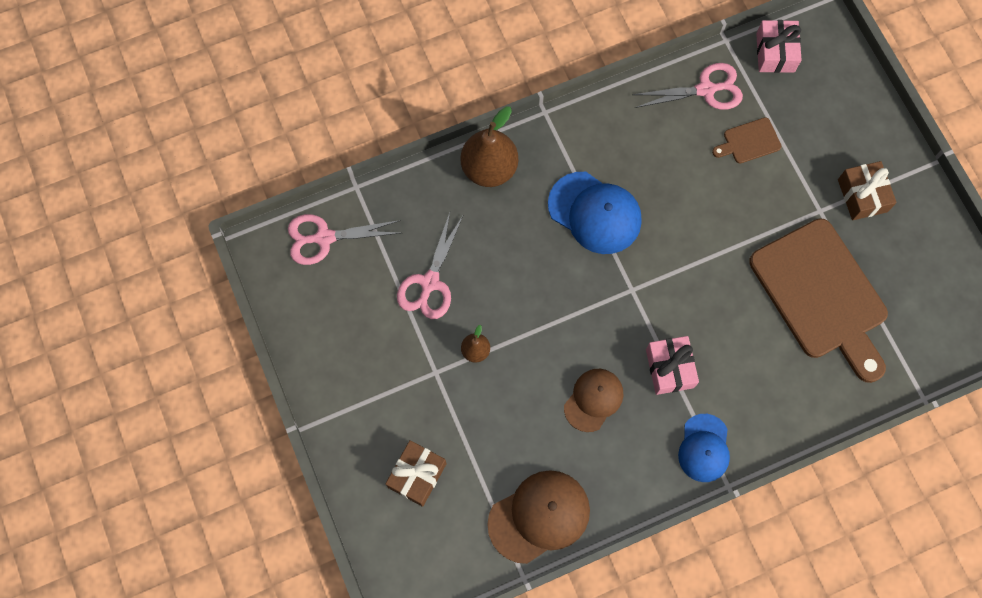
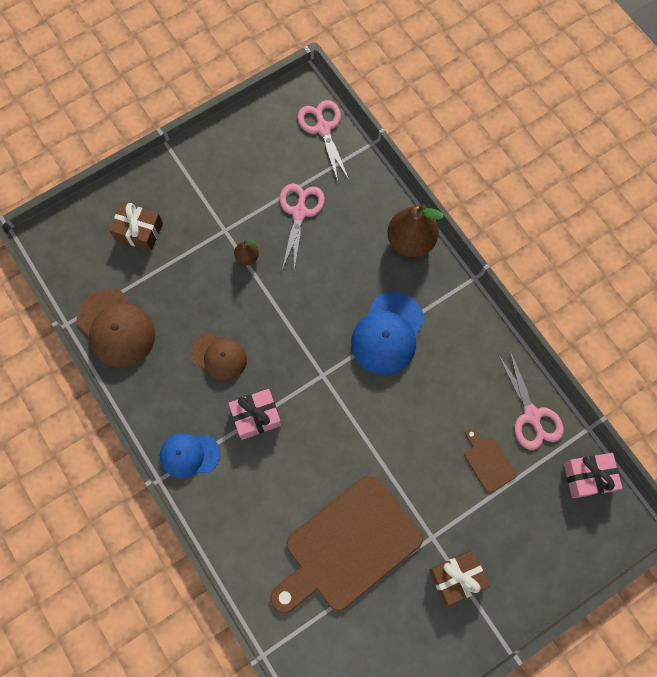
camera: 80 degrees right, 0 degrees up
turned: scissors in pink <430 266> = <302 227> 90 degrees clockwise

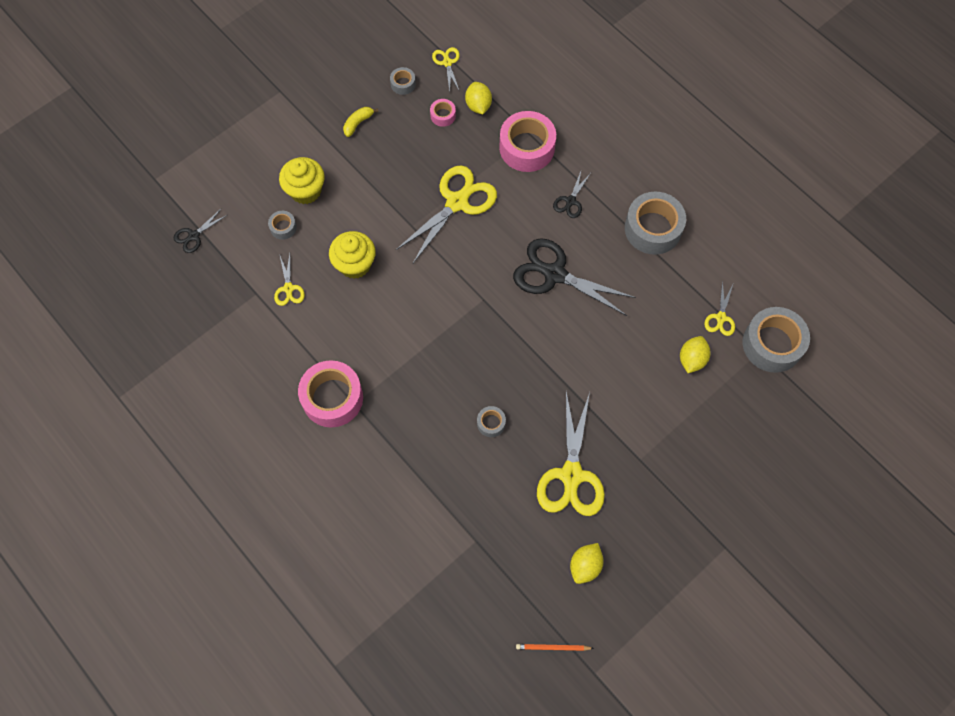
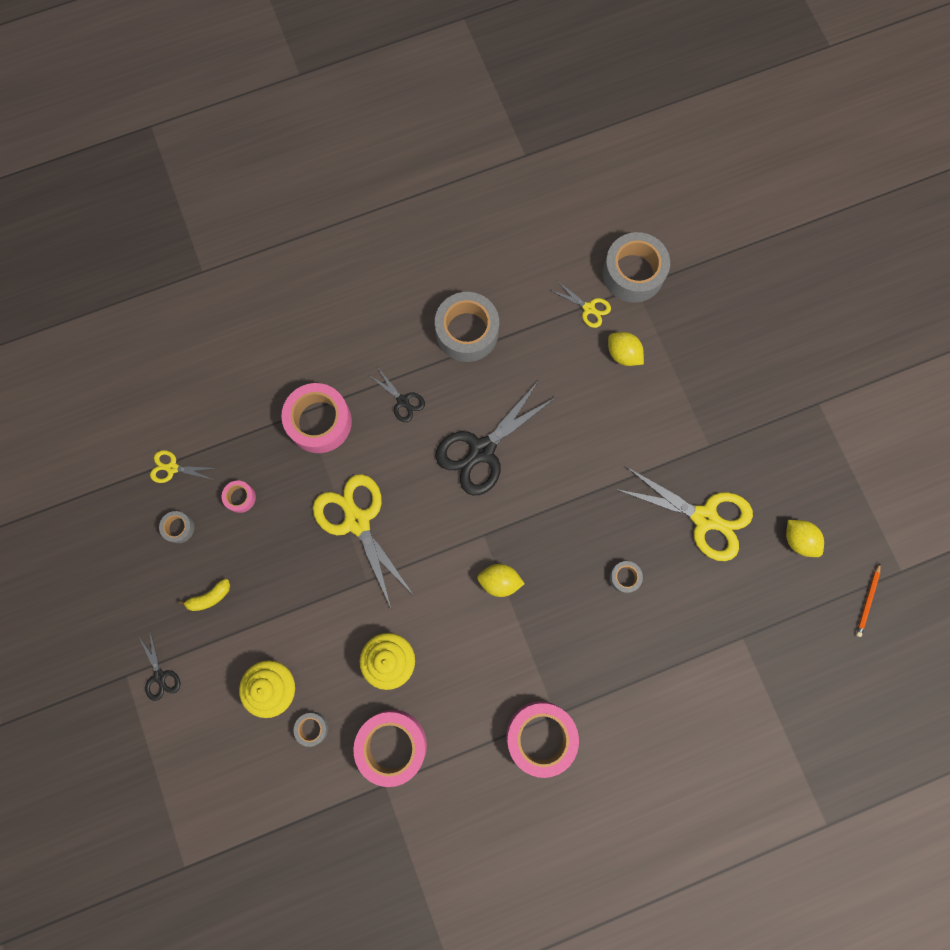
camera: 70 degrees left, 10 degrees up
moved: scissors in black <200 230> to <159 666>; lemon in yellow <478 98> to <501 580>
replaced: scissors in yellow <289 280> to tape in pink <390 748>
turned: banana in yellow <361 122> = <204 595> 90 degrees counterclockwise

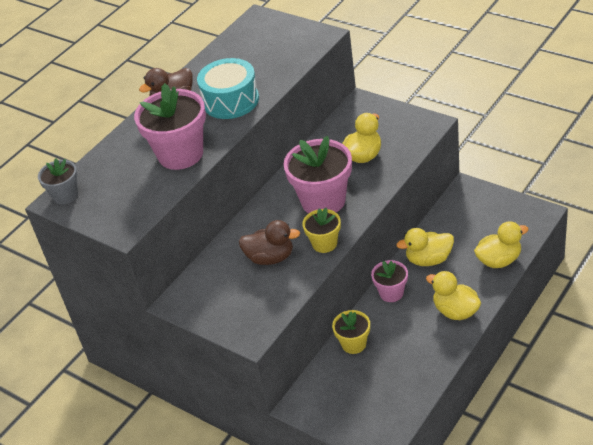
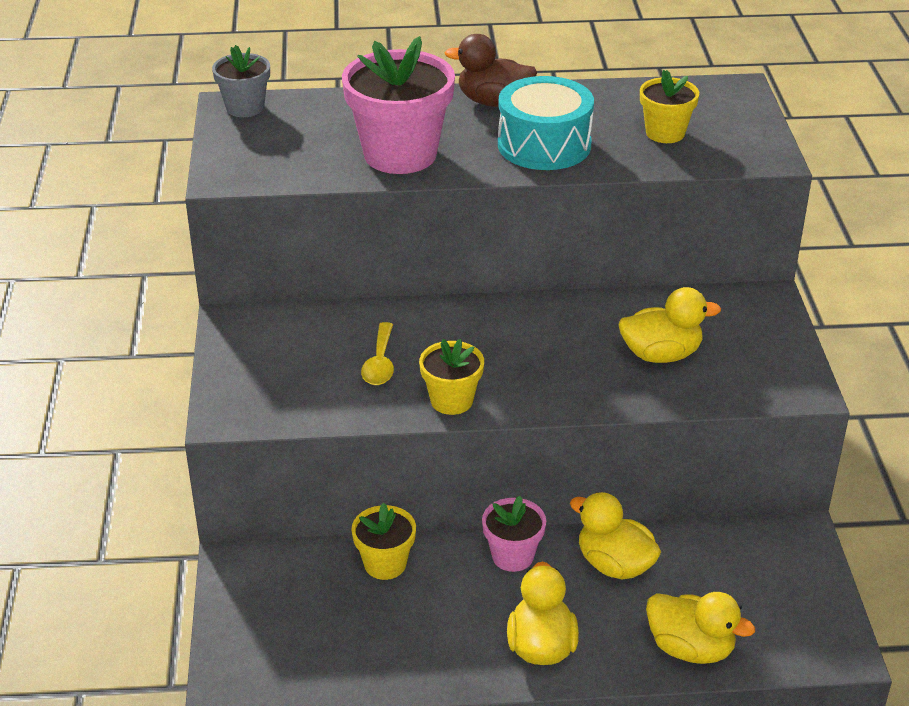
camera: 45 degrees right, 5 degrees down
removed: flower pot in pink <317 174>
added: flower pot in yellow <669 106>
replaced: duck in brown <269 242> to spoon in yellow <377 353>

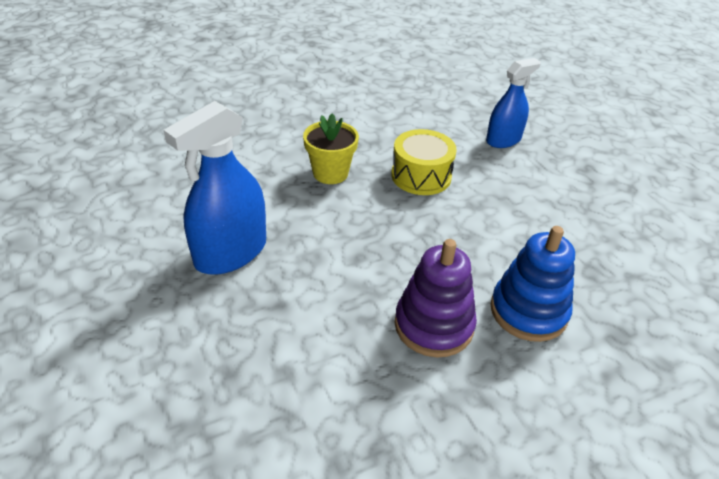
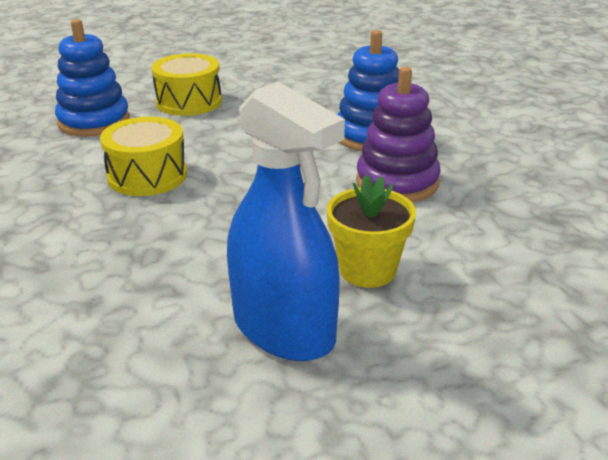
camera: 85 degrees left, 10 degrees down
added: drum in yellow <187 84>
moved: flower pot in yellow <331 148> to <371 231>
replaced: spray bottle in blue <513 103> to stacking toy in blue <92 78>

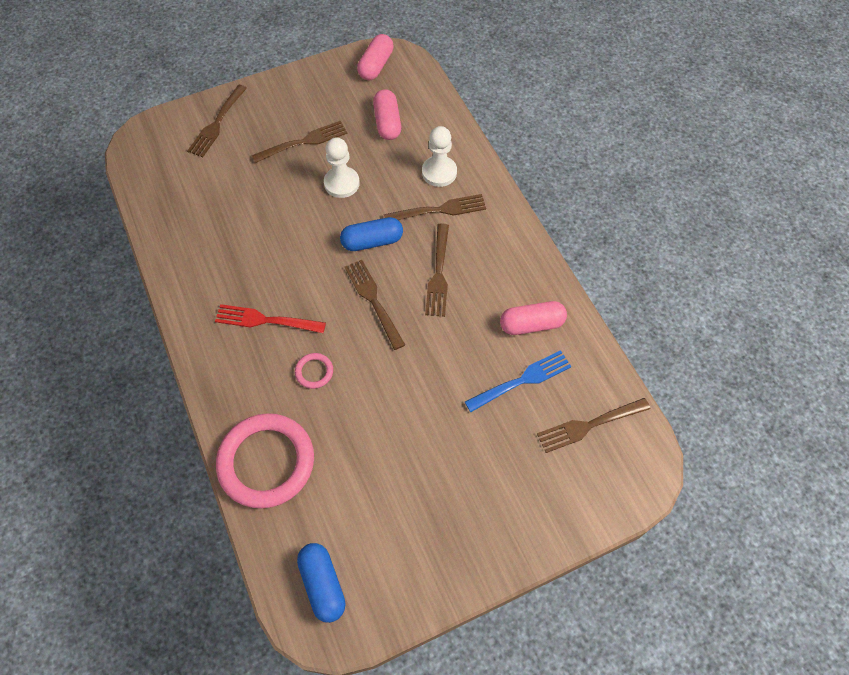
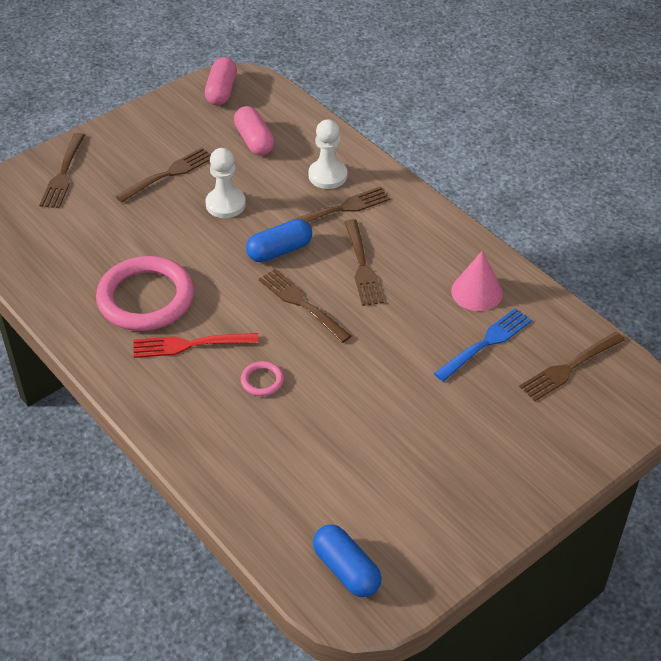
camera: 15 degrees left, 15 degrees down
moved: ring in pink <265 460> to <145 293>
replaced: capsule in pink <533 318> to cone in pink <477 281>

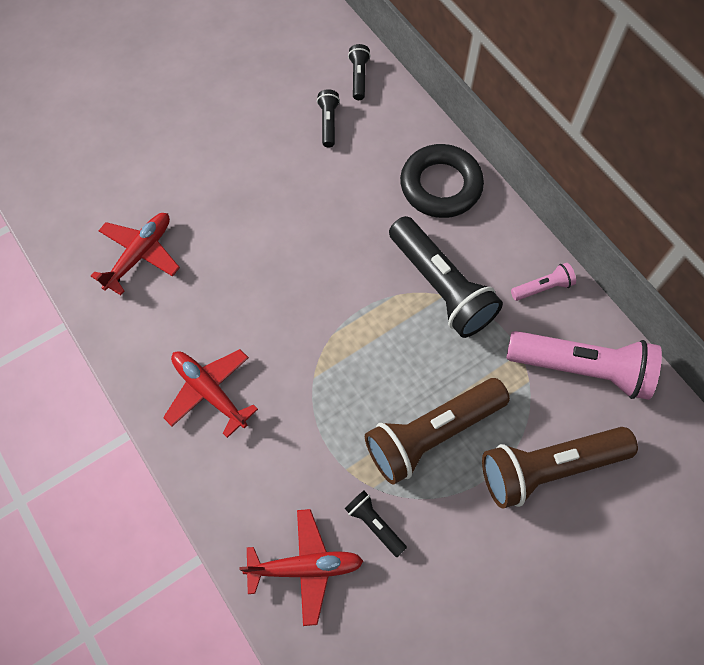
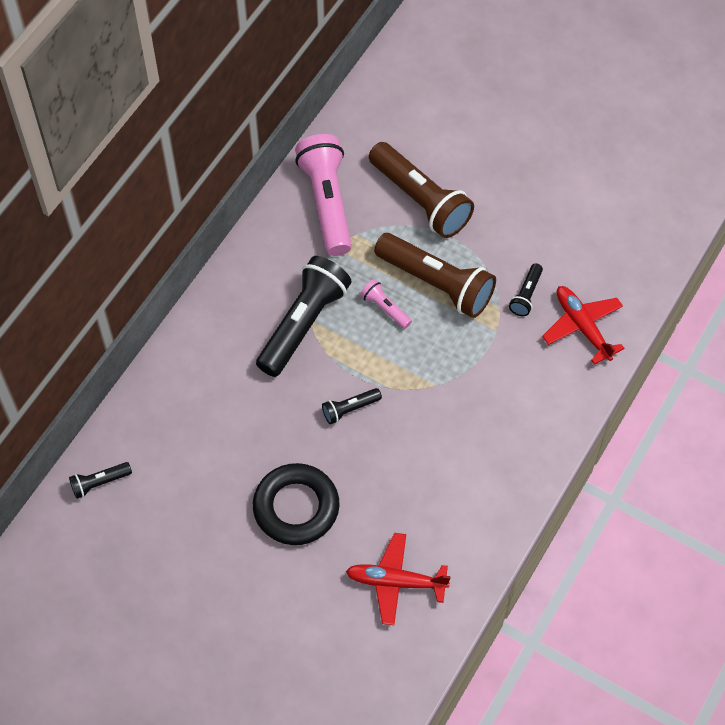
camera: 115 degrees left, 5 degrees down
removed: plane in red <210 393>
moved: flashlight in black <328 119> to <352 406>; ring in black <442 181> to <296 504>; flashlight in pink <543 282> to <386 304>

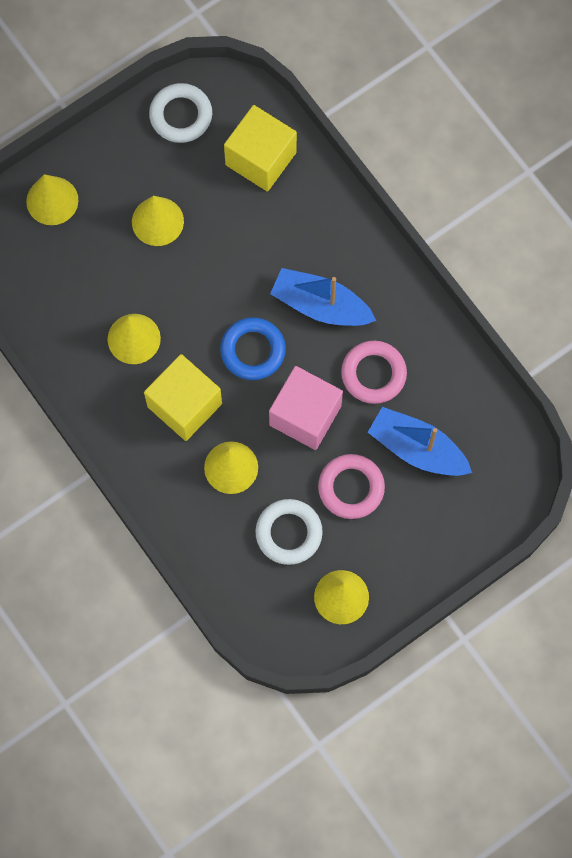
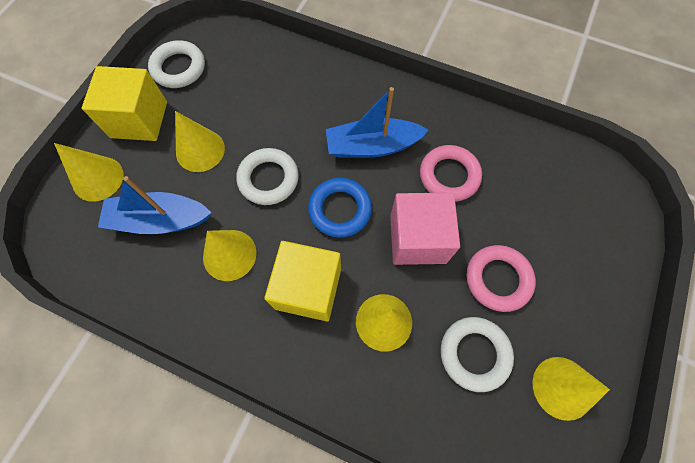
camera: 30 degrees left, 5 degrees down
added: ring in white <267 176>
moved: cube in yellow <260 148> to <124 103>; boat in blue <420 441> to <155 205>

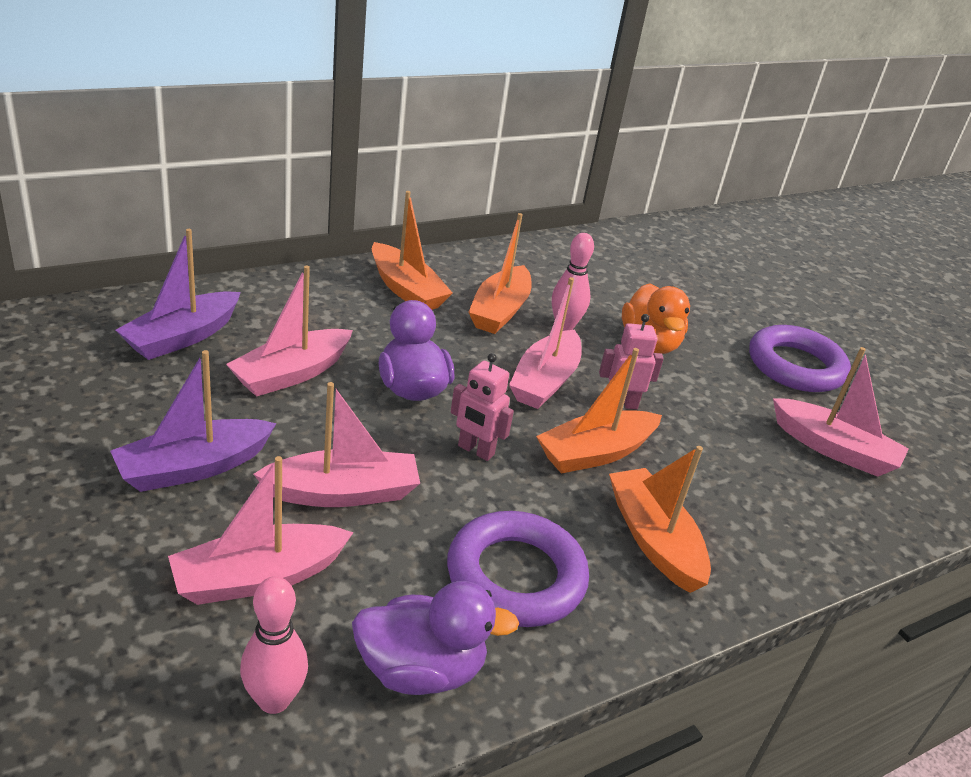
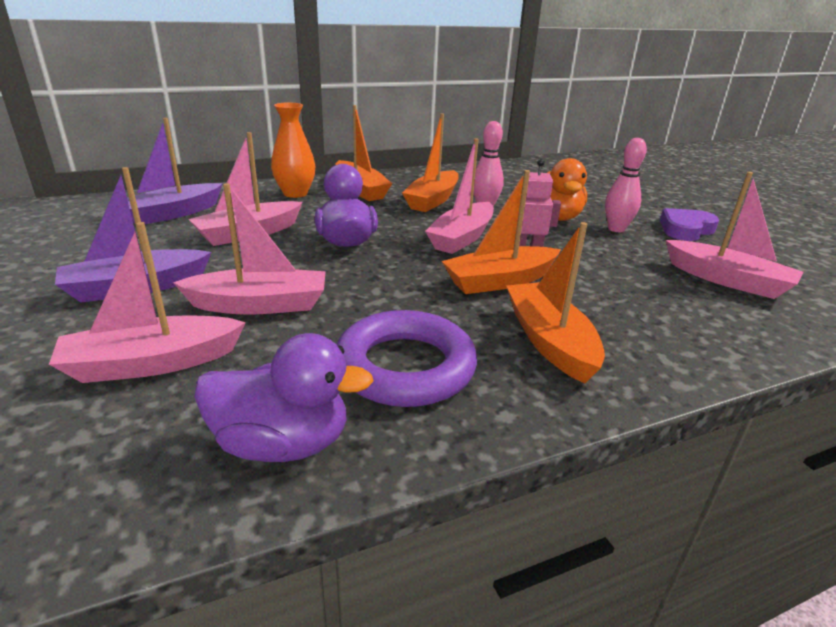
camera: 10 degrees right, 5 degrees down
removed: robot in pink <482 407>
added: vase in orange <293 150>
moved: bowling pin in pink <274 645> to <626 185>
replaced: ring in purple <800 358> to heart in purple <689 224>

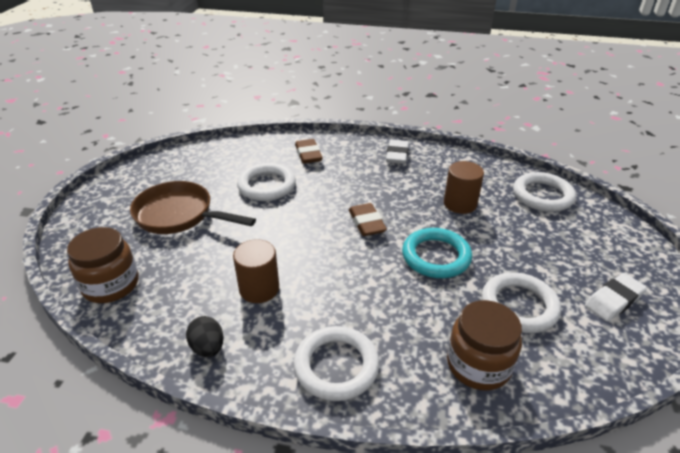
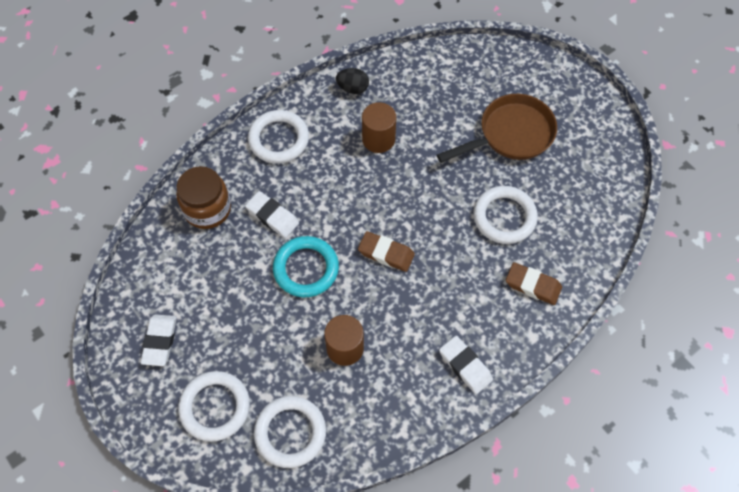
camera: 130 degrees right, 25 degrees up
removed: jar in brown <103 265>
added: eraser in white <272 214>
moved: ring in white <521 302> to <214 406>

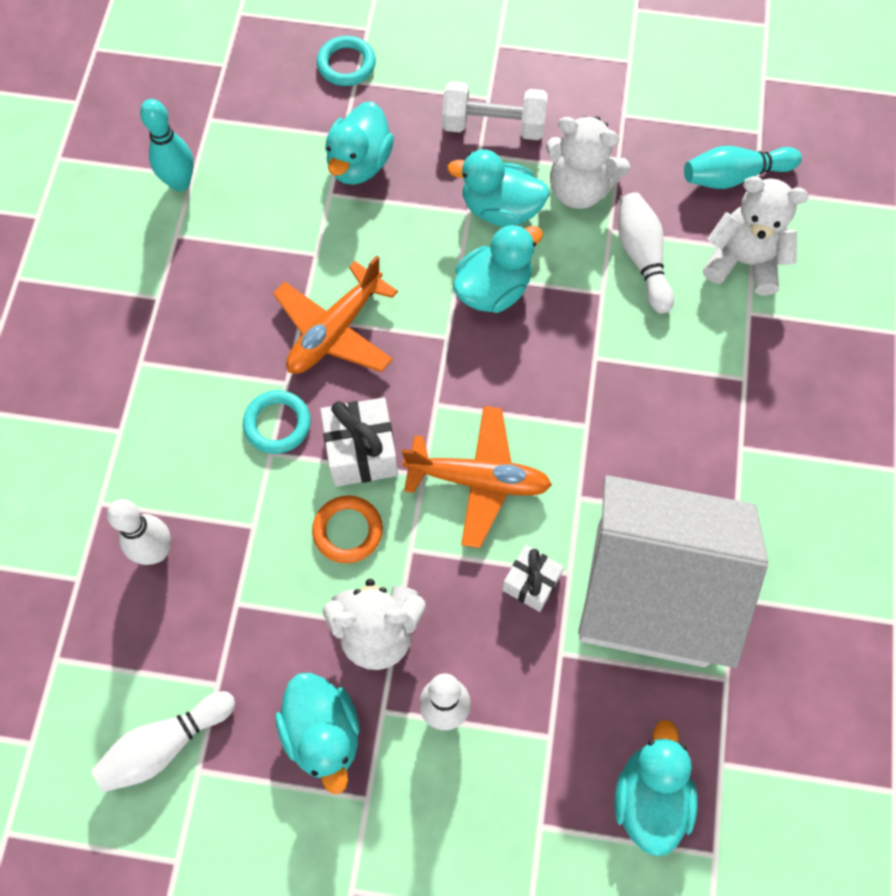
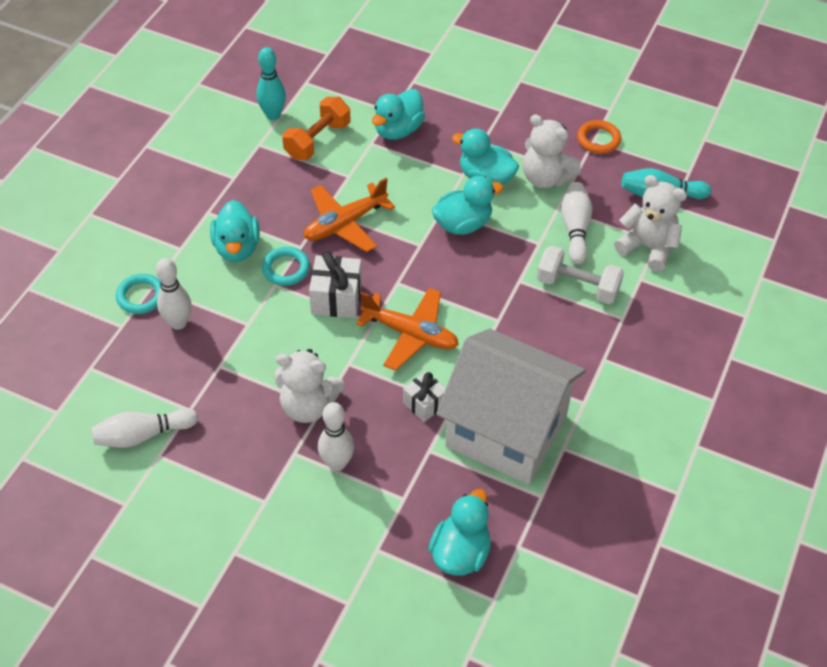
camera: 15 degrees right, 15 degrees down
added: dumbbell in orange <316 128>
moved: duck in turquoise <317 733> to <235 231>; ring in orange <347 529> to <599 137>; ring in turquoise <346 61> to <138 294>; dumbbell in white <495 110> to <580 275>

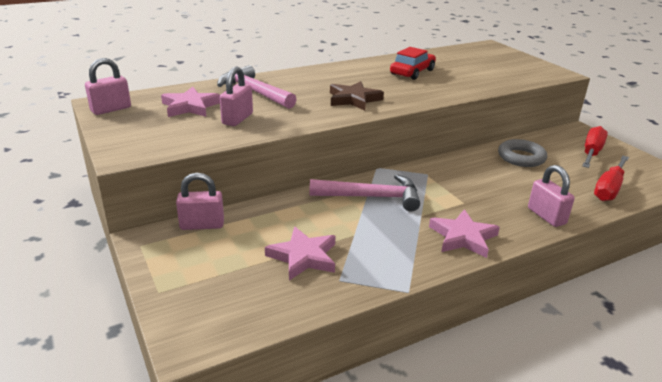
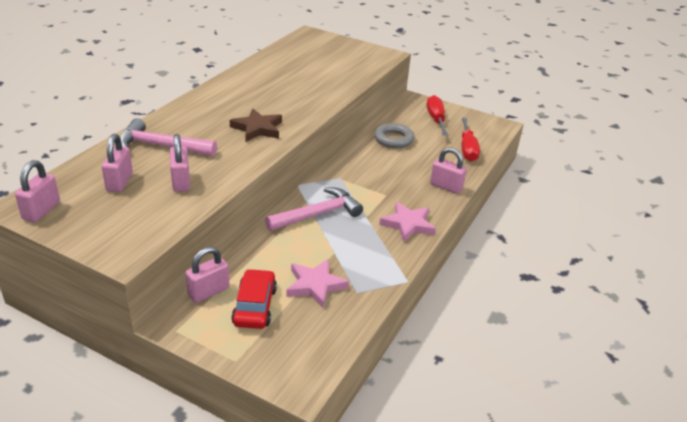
camera: 35 degrees left, 5 degrees up
moved: car in red <413 63> to <254 299>
replaced: star in pink <190 102> to padlock in pink <117 163>

